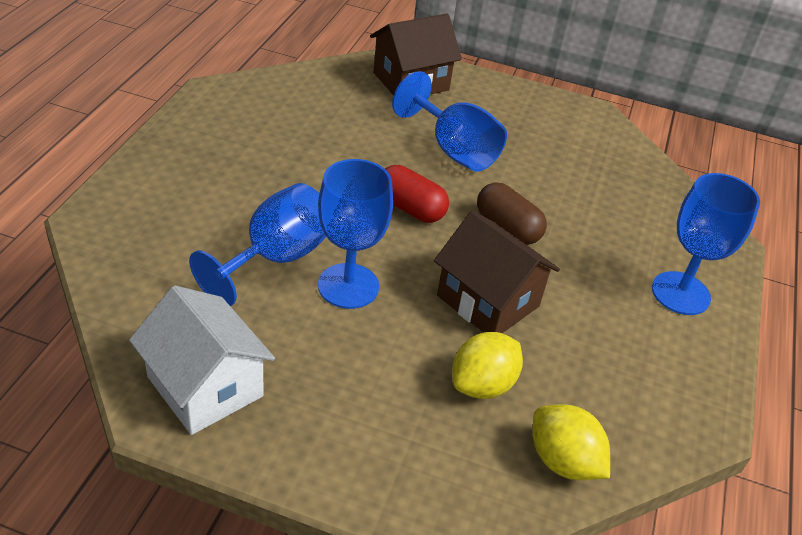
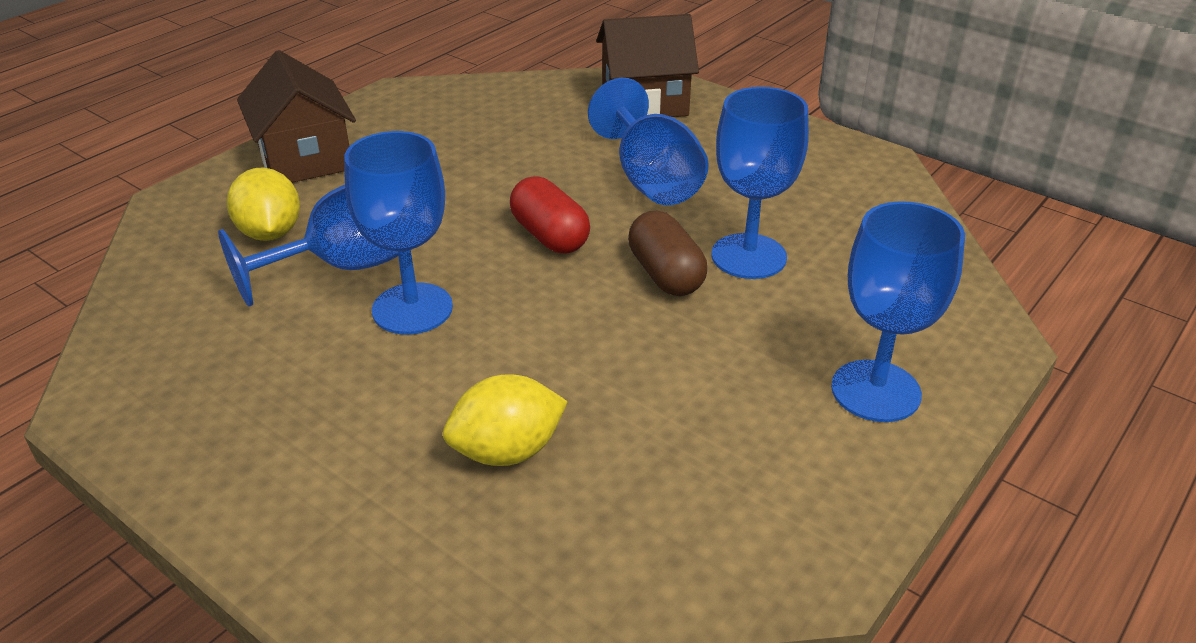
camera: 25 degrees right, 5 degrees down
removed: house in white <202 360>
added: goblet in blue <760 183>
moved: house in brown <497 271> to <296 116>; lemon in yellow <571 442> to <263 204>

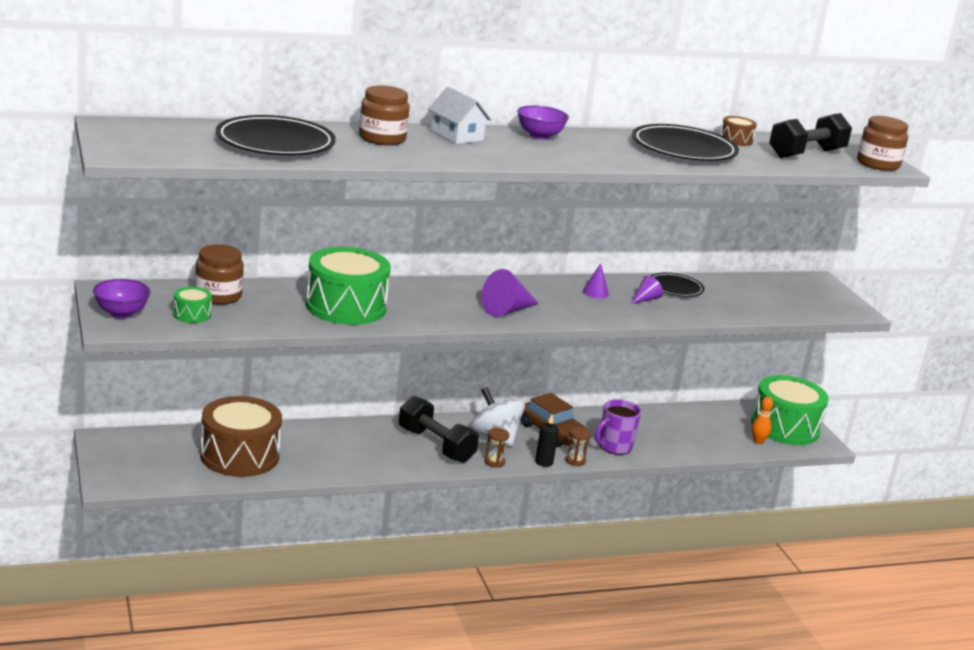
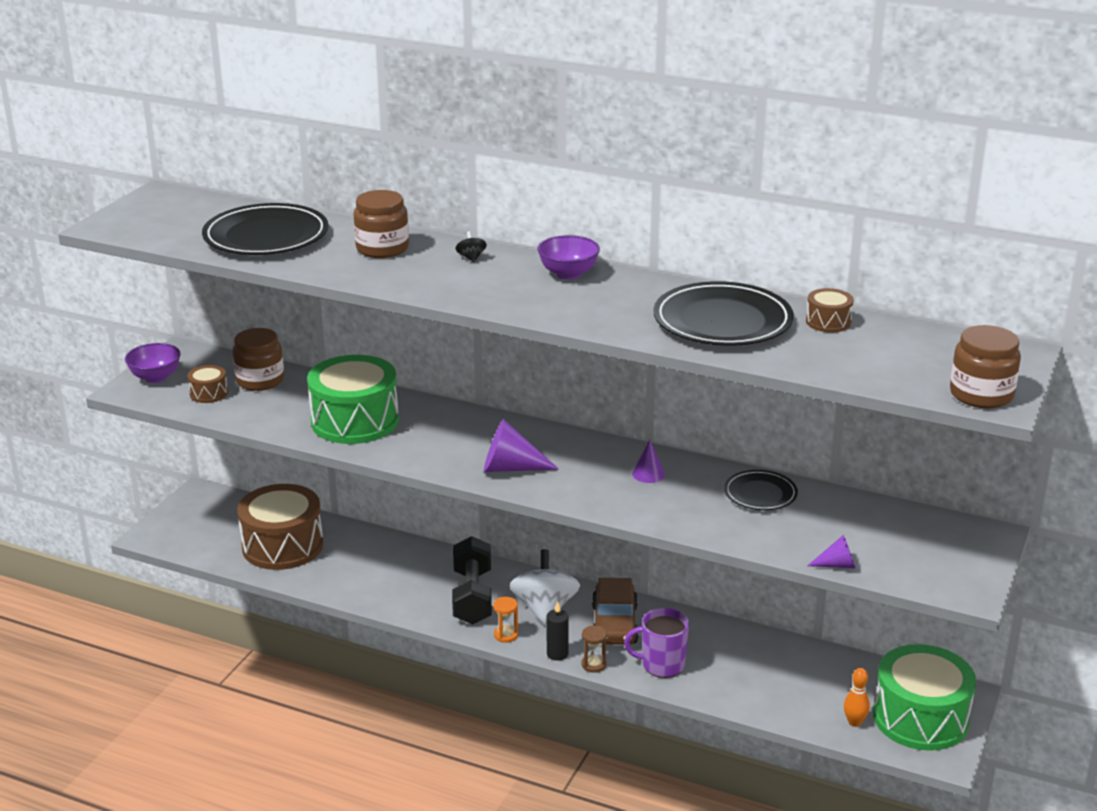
camera: 45 degrees right, 5 degrees up
removed: dumbbell in black <810 135>
moved: cone in purple <647 289> to <831 552>
replaced: house in white <459 115> to spinning top in black <471 247>
recoloured: drum in green <192 305> to drum in brown <207 384>; hourglass in brown <496 448> to hourglass in orange <505 620>

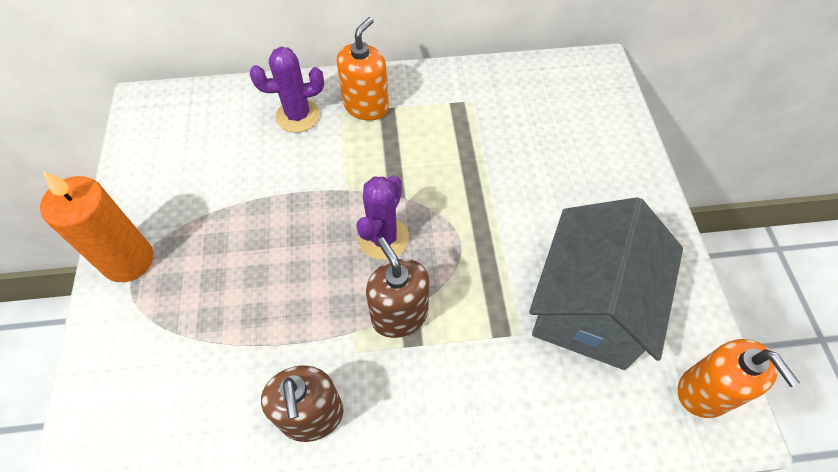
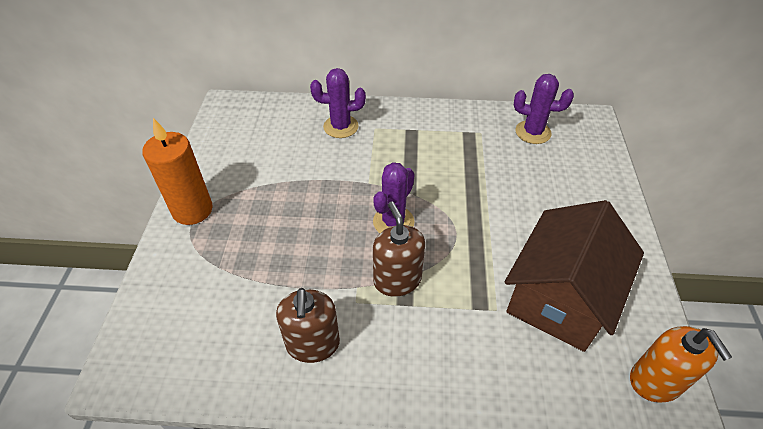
camera: 10 degrees right, 10 degrees down
removed: soap dispenser in orange <362 69>
added: cactus in purple <544 109>
recoloured: house in grey <606 283> to house in brown <574 276>

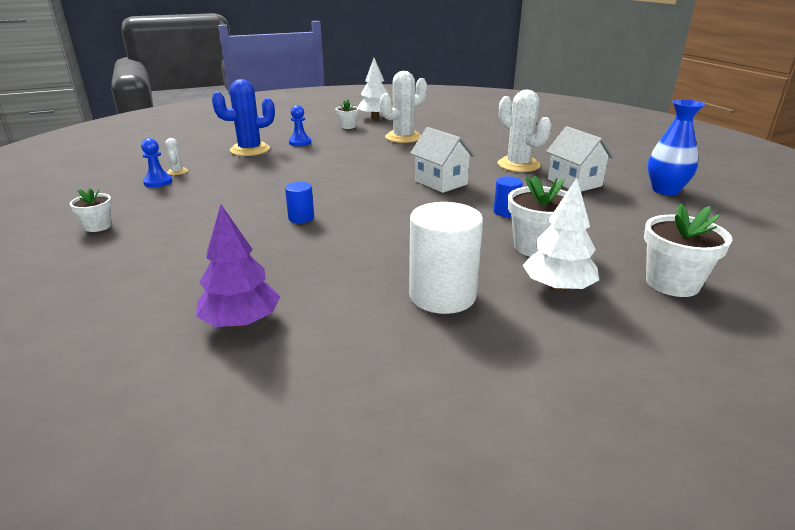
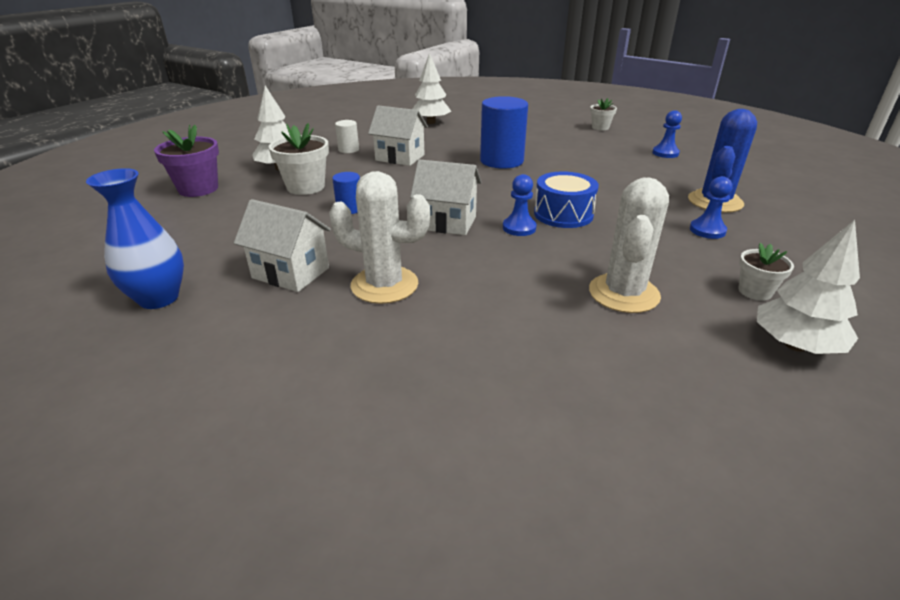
camera: 145 degrees right, 5 degrees up
removed: cactus in white <176 156>
added: house in white <398 135>; pawn in blue <519 205>; drum in blue <566 199>
recoloured: tree in purple <238 266> to tree in white <432 88>; flower pot in white <688 250> to flower pot in purple <186 161>
resized: cylinder in blue <299 202> = <504 132> x2.01; cylinder in white <446 258> = <347 136> x0.50

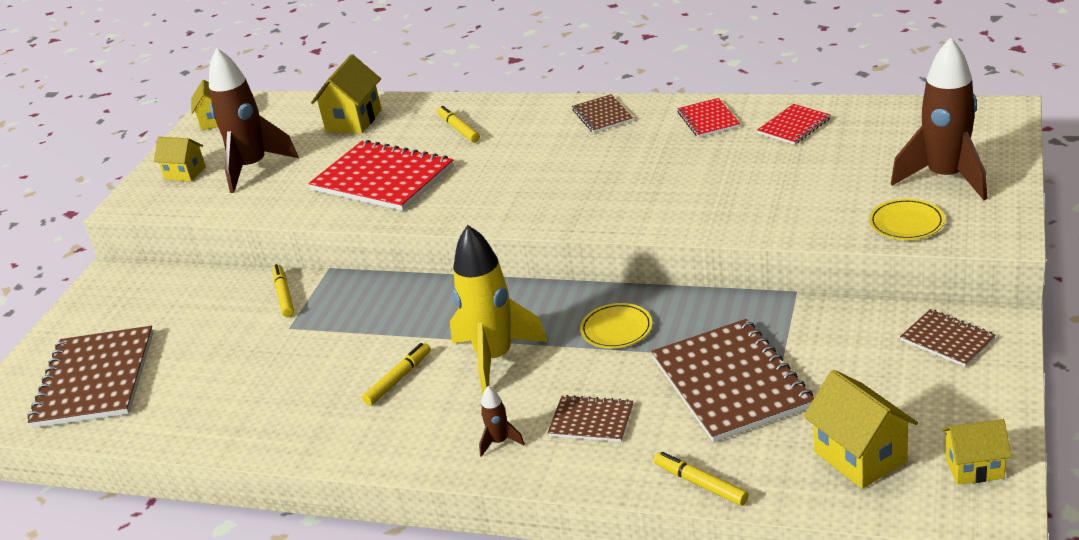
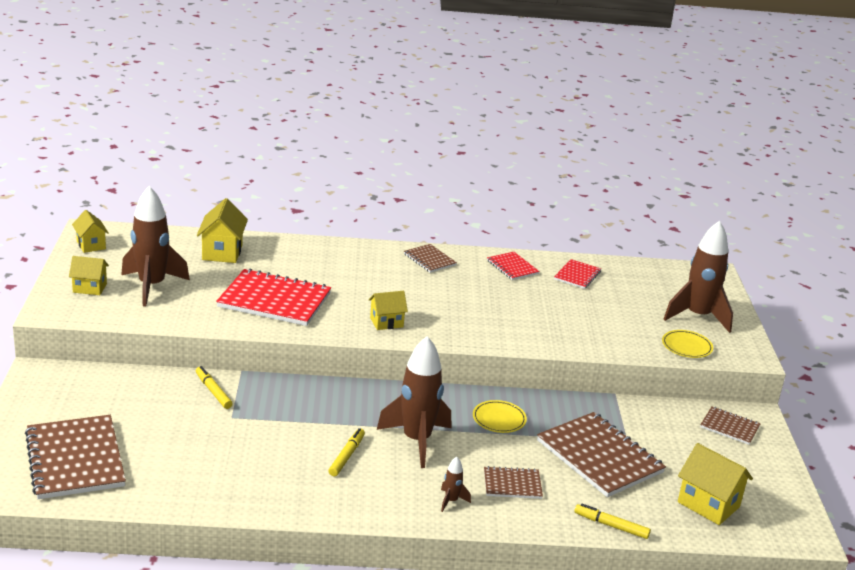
camera: 25 degrees left, 5 degrees down
removed: marker in yellow <459 124>
moved: house in yellow <976 452> to <388 310>
recoloured: rocket in yellow <499 310> to rocket in brown <414 402>

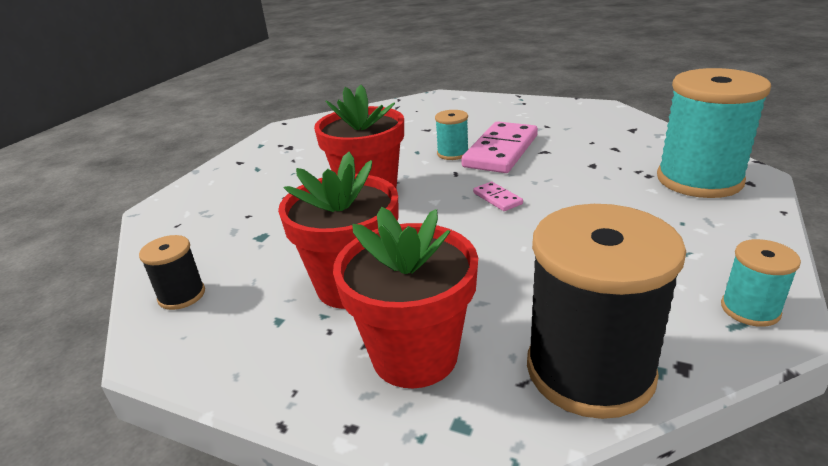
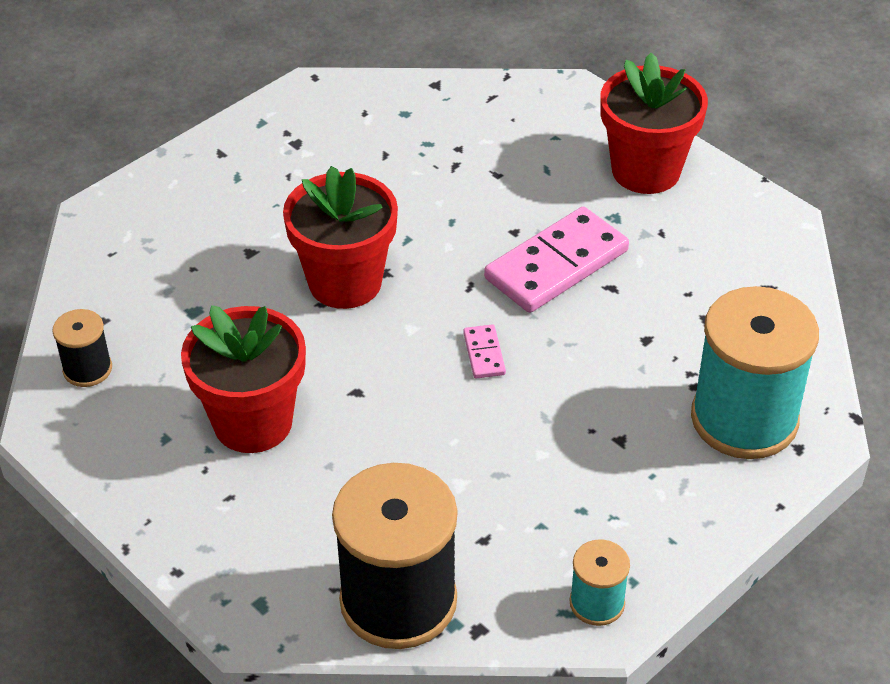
camera: 20 degrees right, 15 degrees up
removed: spool in turquoise <451 135>
moved: flower pot in red <405 297> to <654 123>

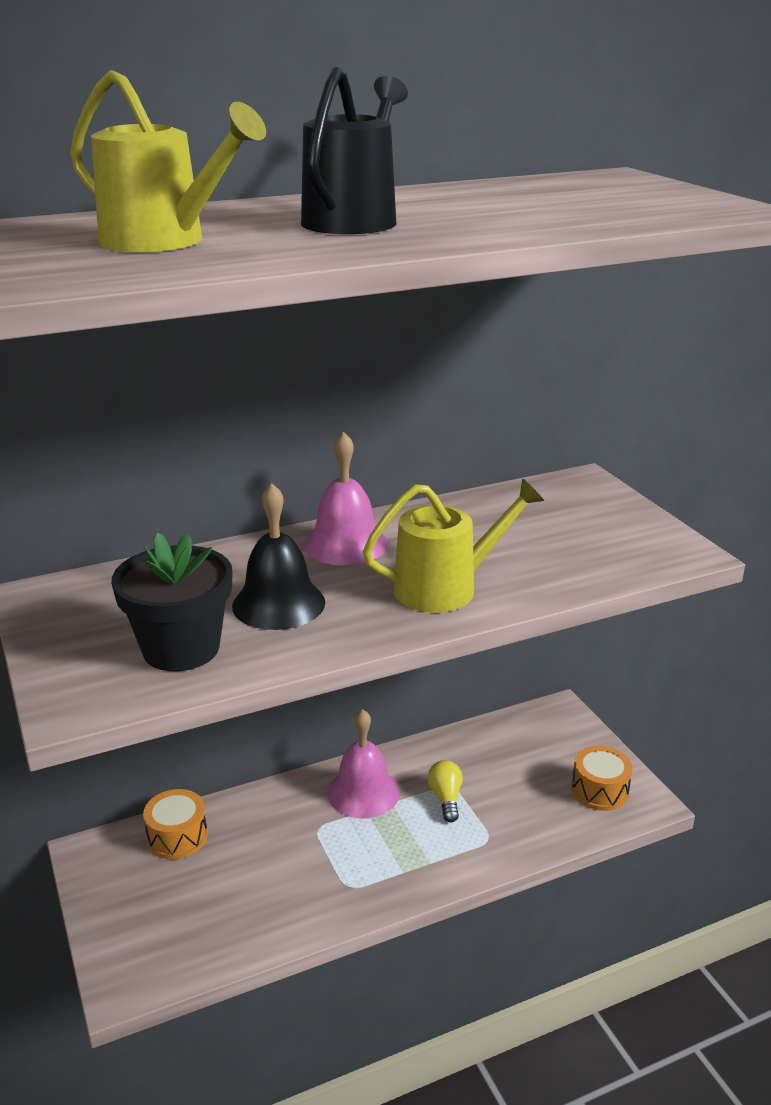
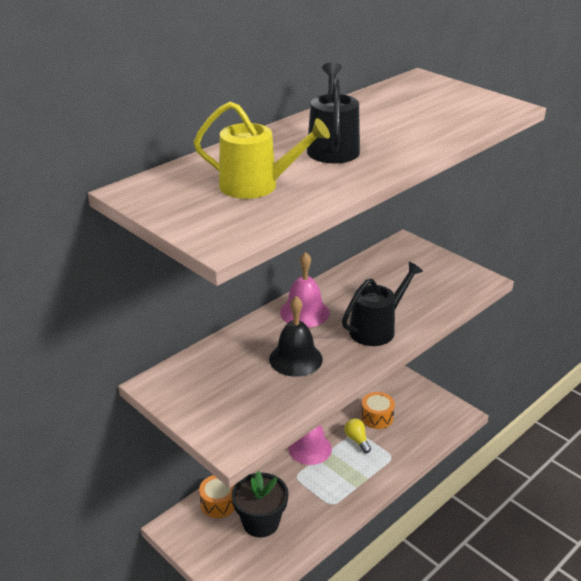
camera: 20 degrees left, 5 degrees up
moved: flower pot in black <171 601> to <260 504>; drum in orange <602 778> to <378 410>
recoloured: watering can in yellow <453 545> to watering can in black <382 304>

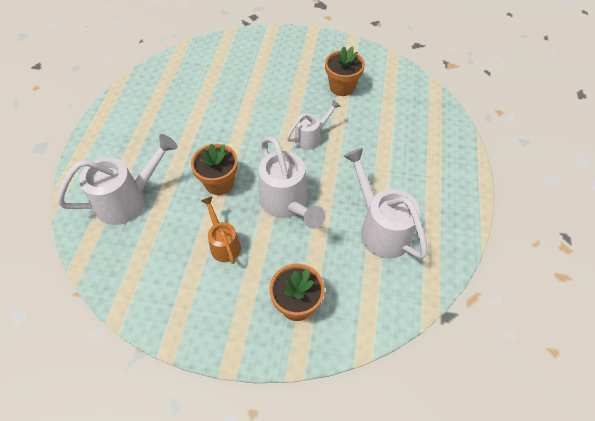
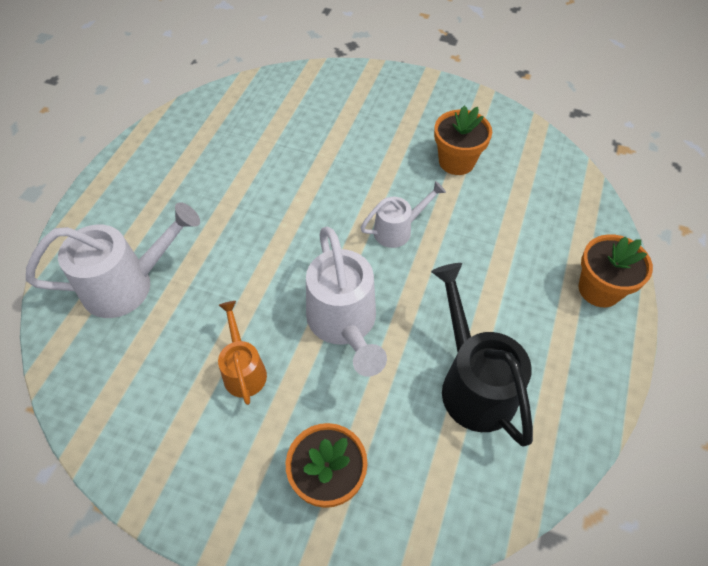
camera: 10 degrees right, 0 degrees up
moved: flower pot in orange <214 169> to <616 270>
recoloured: watering can in white <385 203> to watering can in black <482 355>

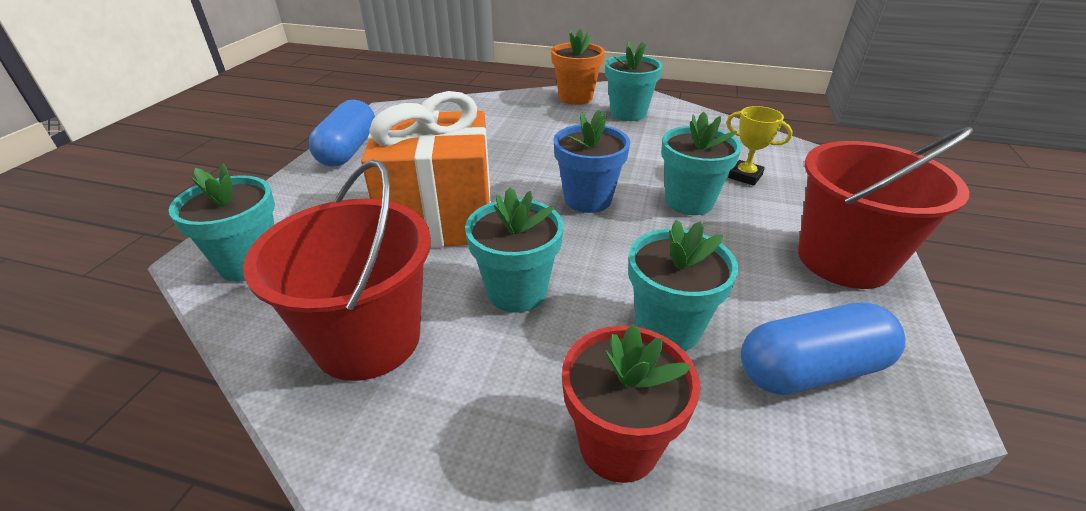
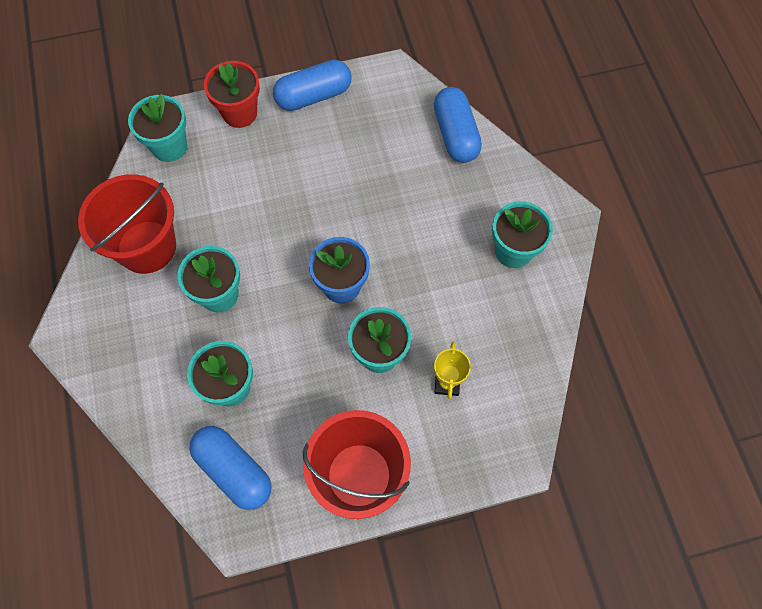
camera: 60 degrees right, 30 degrees up
removed: gift in orange <426 169>; flower pot in orange <578 67>
added: capsule in blue <458 125>
moved: flower pot in red <631 403> to <232 94>

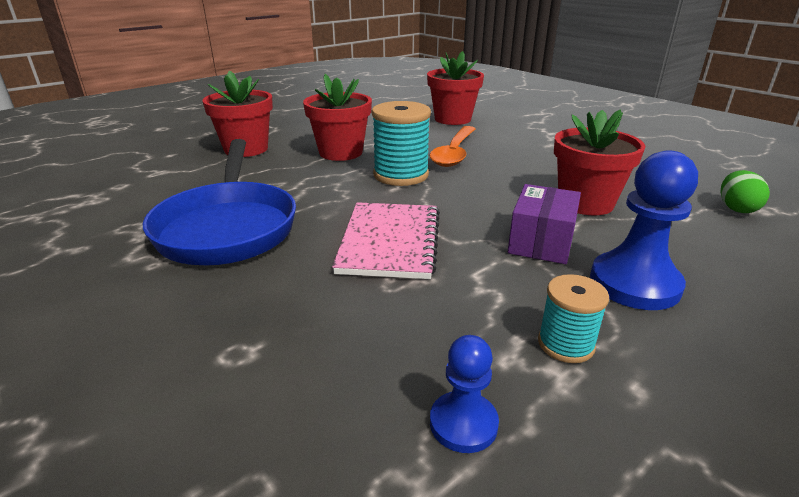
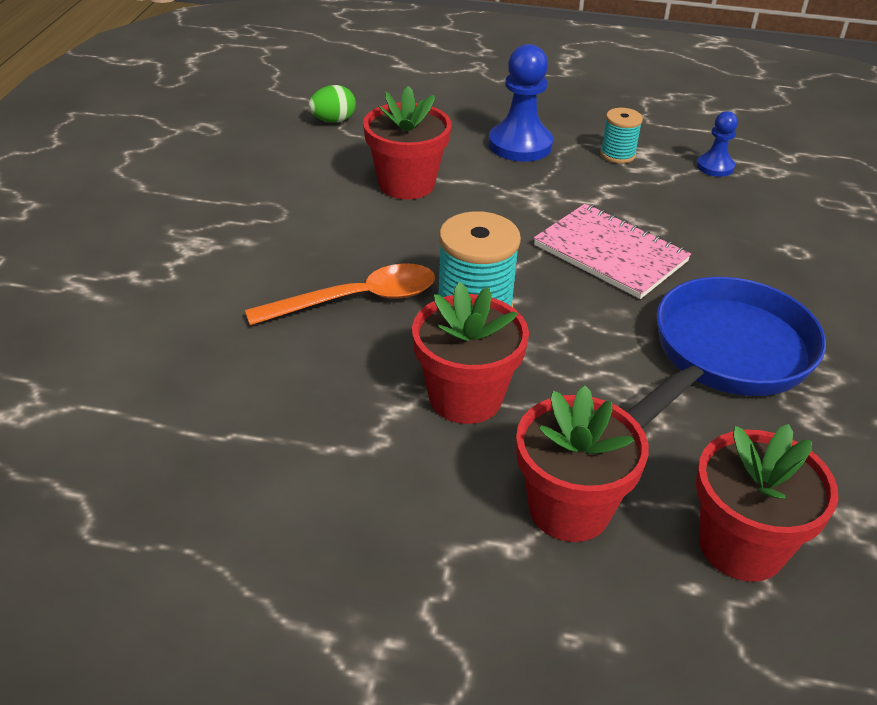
camera: 130 degrees left, 10 degrees up
removed: box in purple <544 224>
moved: flower pot in red <455 88> to <767 503>
turned: notebook in pink <386 240> = <612 251> 75 degrees clockwise

